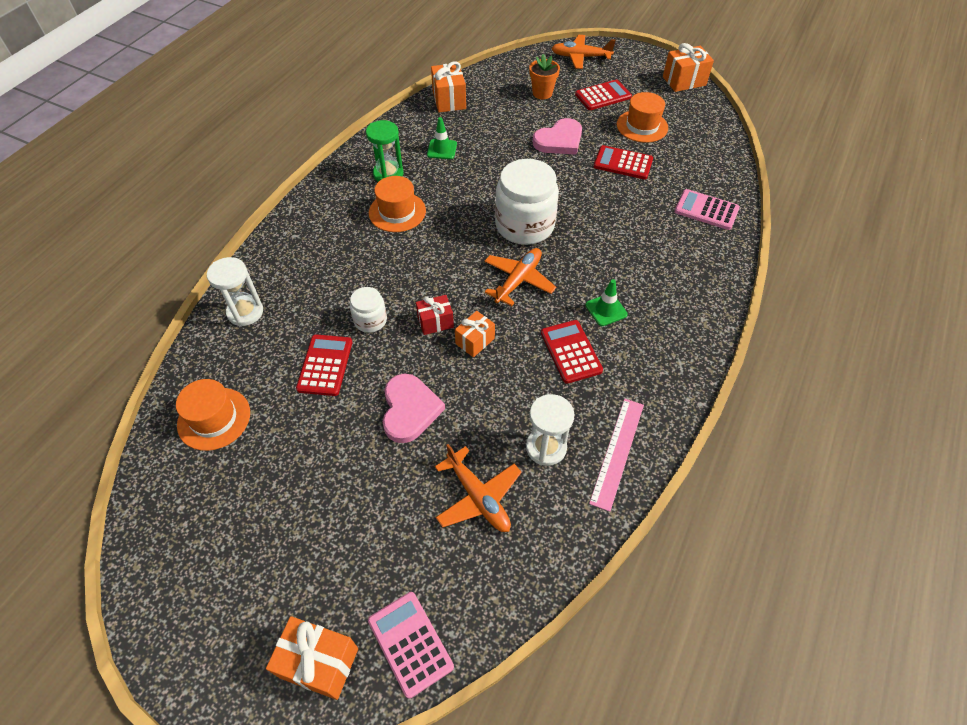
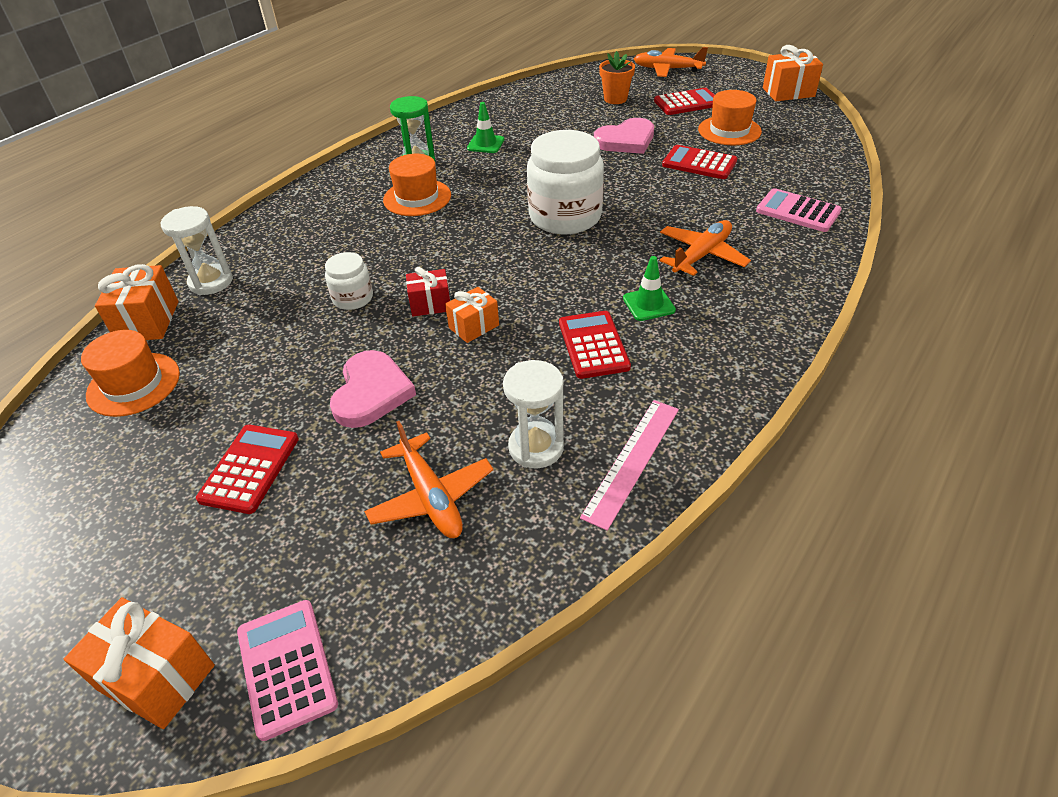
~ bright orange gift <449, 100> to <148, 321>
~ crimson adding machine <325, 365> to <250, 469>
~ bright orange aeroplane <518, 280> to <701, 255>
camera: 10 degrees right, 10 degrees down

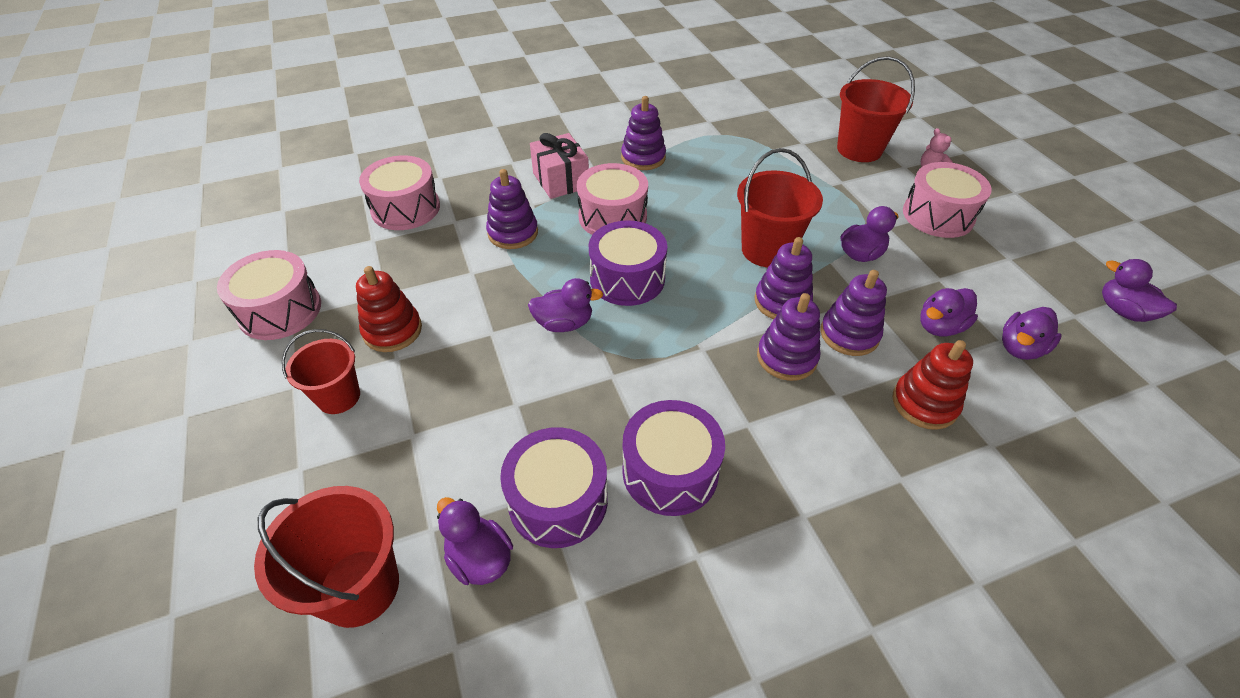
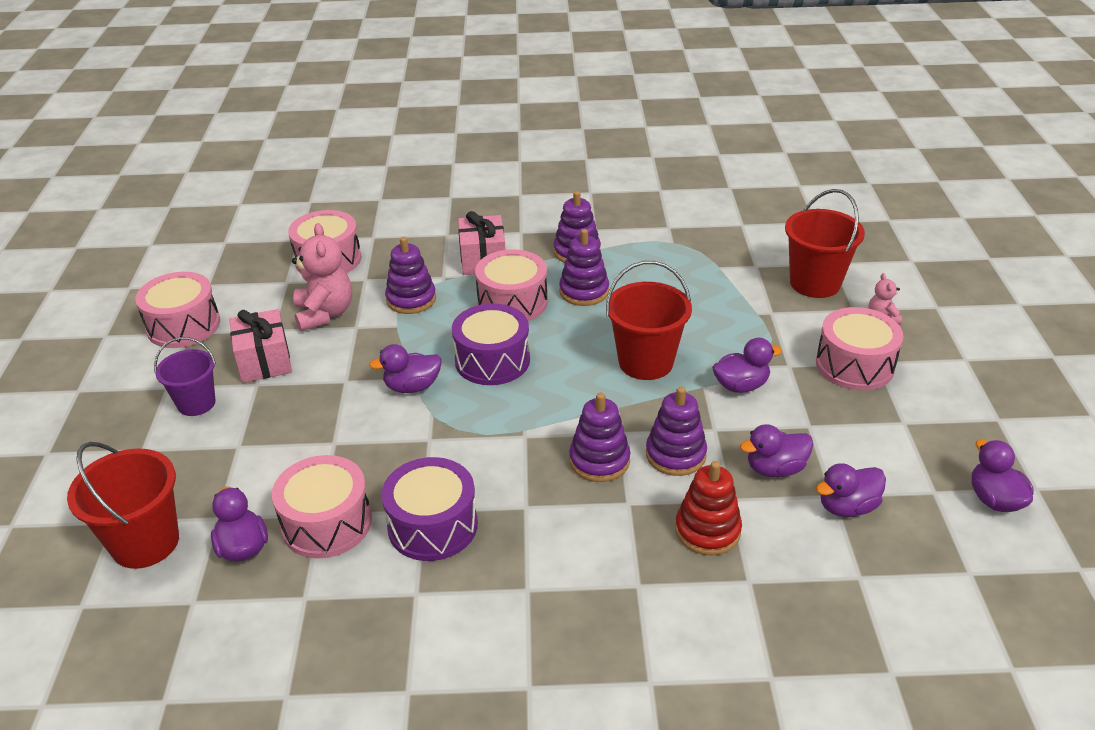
~ crimson bucket <338, 397> to royal purple bucket <196, 403>
~ crimson ring stacker <392, 330> to rose-pink gift <264, 361>
~ royal purple snare drum <558, 500> to rose-pink snare drum <327, 523>
+ rose-pink stuffed bear <324, 314>
~ royal purple duck <564, 323> = <412, 387> 150 degrees clockwise
~ royal purple ring stacker <782, 302> to <584, 291>
camera: 20 degrees right, 10 degrees down

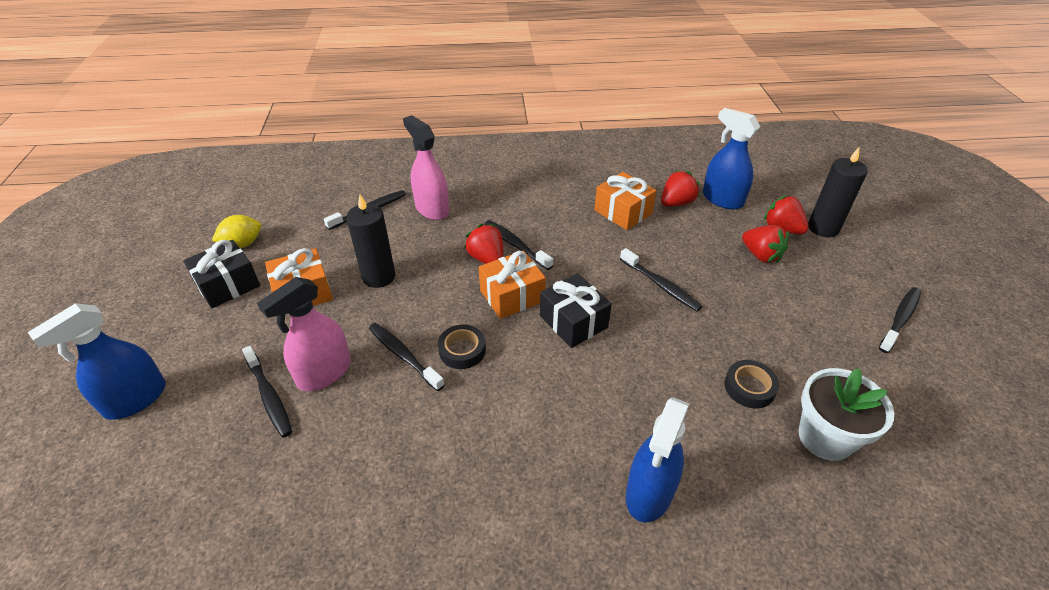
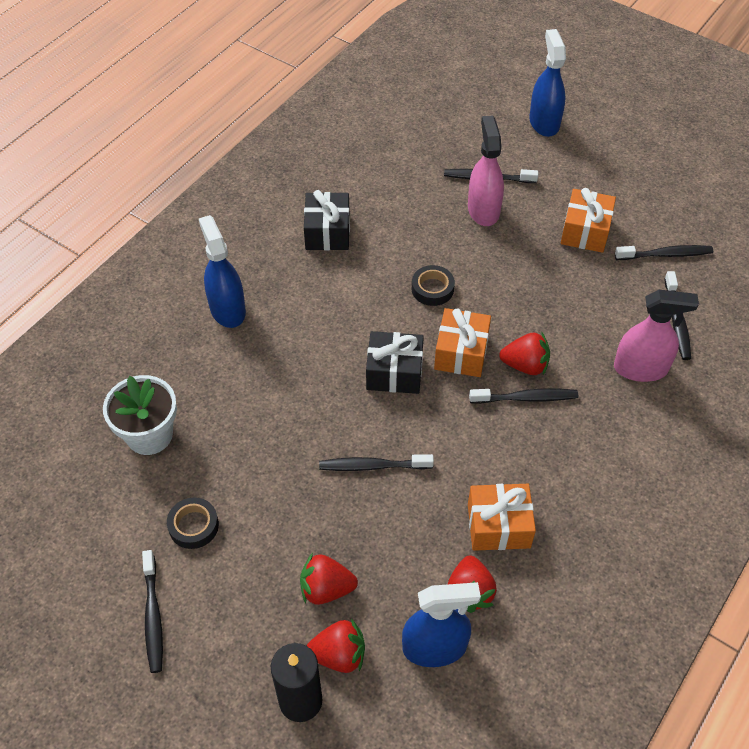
~ jet-black tape <749, 387> to <193, 526>
~ jet-black gift <228, 285> to <327, 232>
~ jet-black dental brush <404, 356> to <665, 255>
- yellow toy lemon <242, 244>
- jet-black candle <379, 277>
camera: 130 degrees right, 10 degrees up

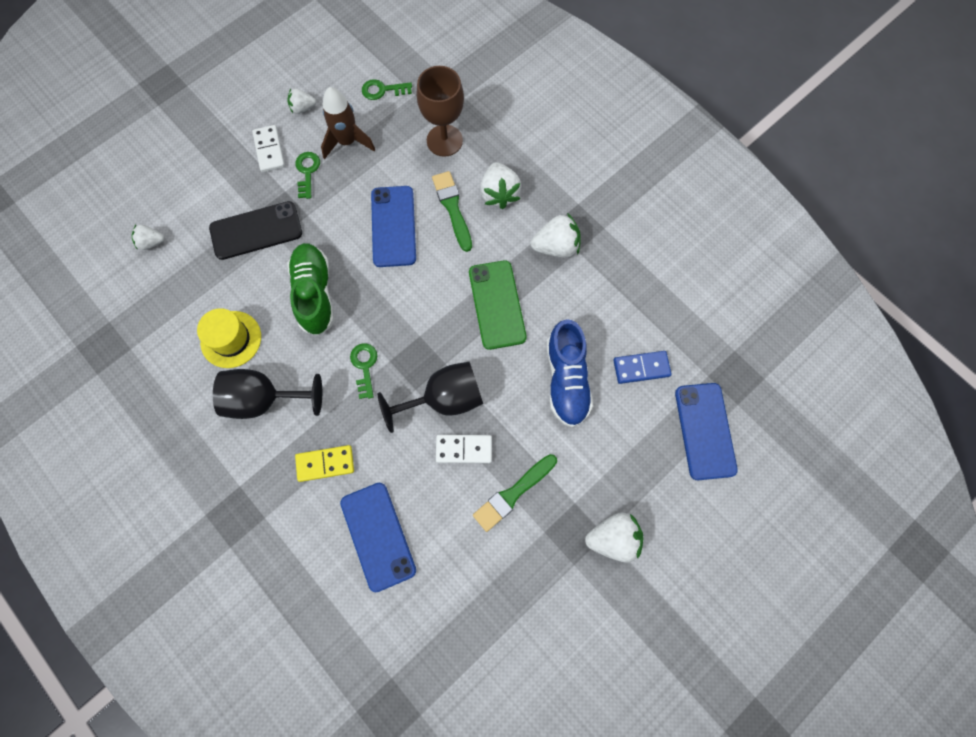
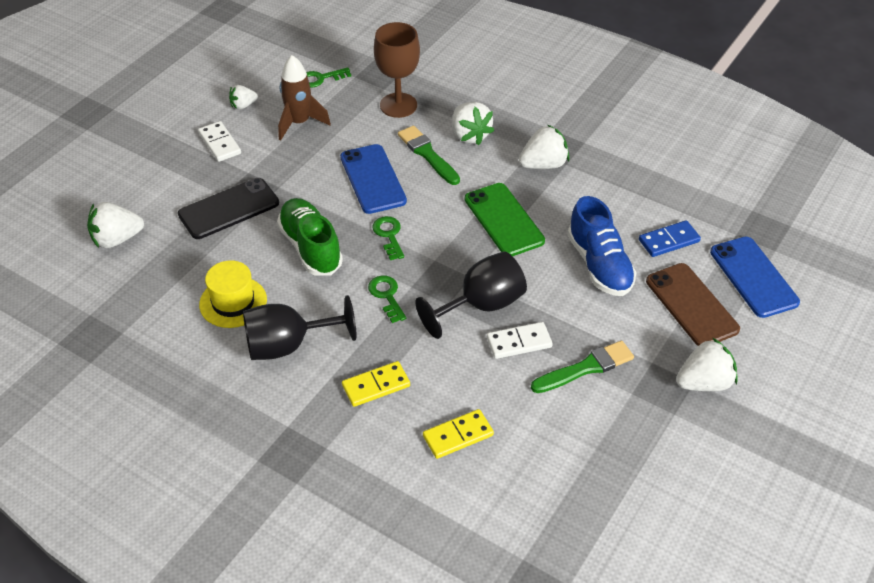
~ pure white berry <151, 242> = <117, 239> x1.67
~ green key <307, 172> to <389, 235>
~ royal blue mobile phone <378, 536> to yellow domino <458, 435>
~ green paintbrush <513, 493> = <586, 368> 150 degrees counterclockwise
+ brown mobile phone <691, 305>
camera: 15 degrees left, 25 degrees down

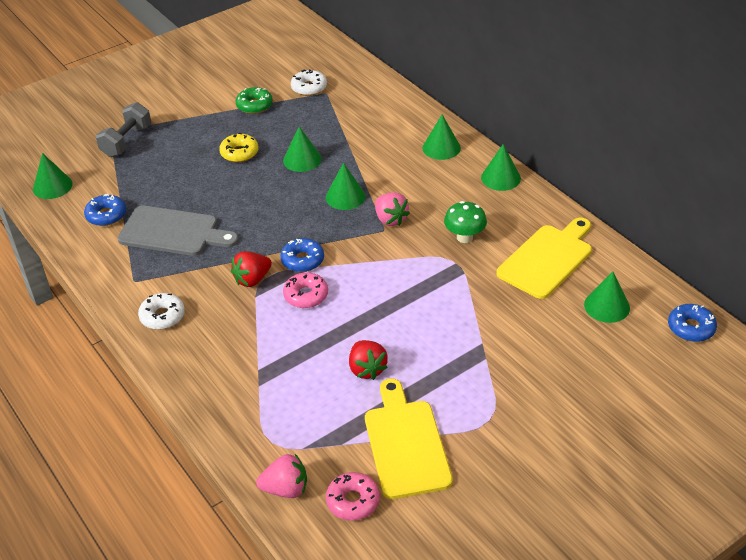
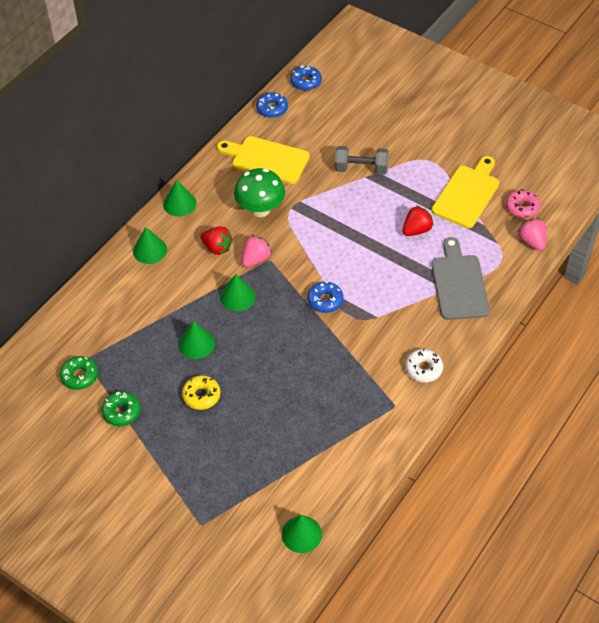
~ pure white glazed donut <309, 88> to green glazed donut <79, 376>
~ crimson berry <252, 279> to <217, 248>
~ green fungus <464, 237> = <260, 209> x1.50
~ royal blue glazed donut <106, 215> to <272, 109>
~ ash-grey free weight <126, 141> to <361, 169>
~ yellow chopping board <406, 444> = <467, 194> 150 degrees clockwise
~ ash-grey chopping board <173, 232> to <459, 284>
- rose-pink glazed donut <306, 295>
- green cone <607, 306>
camera: 110 degrees left, 10 degrees up

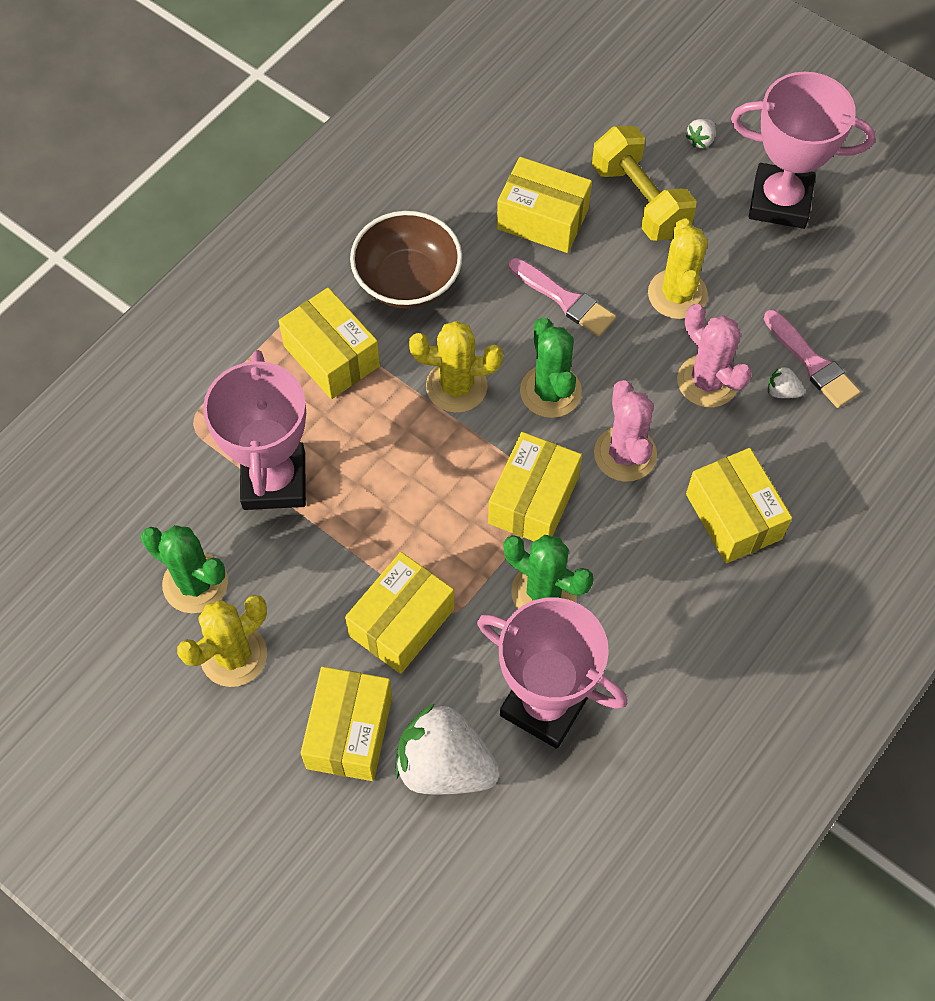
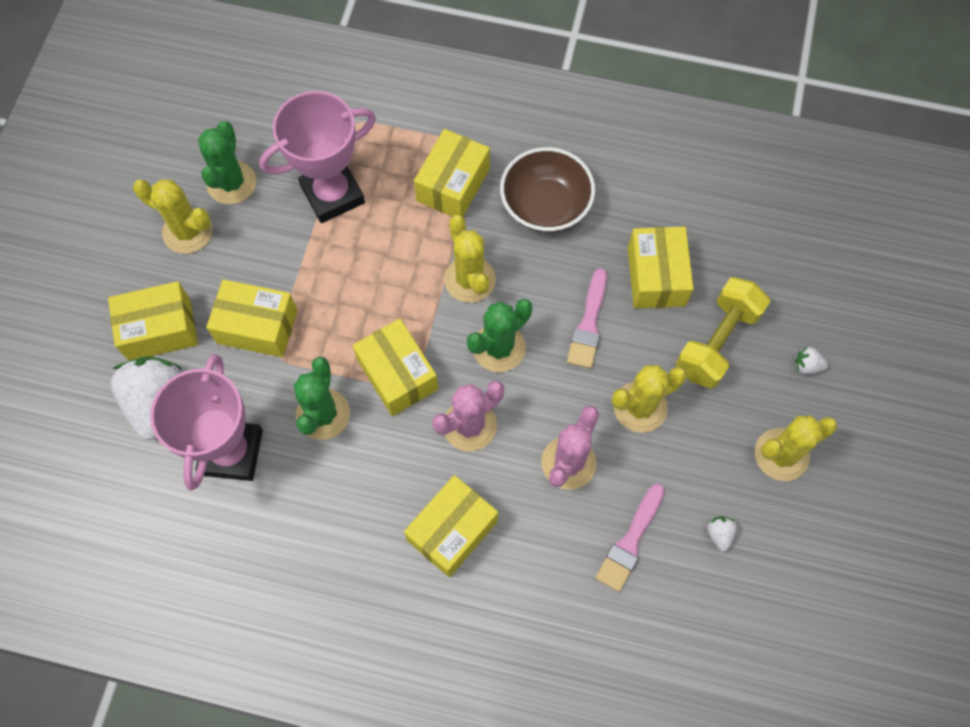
~ yellow package <533, 500> = <397, 375> 60 degrees clockwise
~ pure white berry <782, 391> to <719, 534>
~ rose-pink prize cup <780, 201> to yellow saguaro cactus <781, 454>
camera: 65 degrees right, 5 degrees up

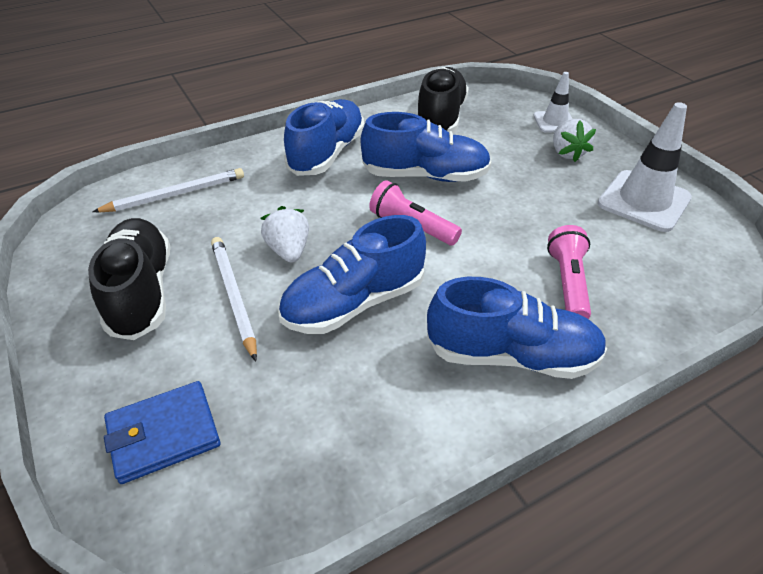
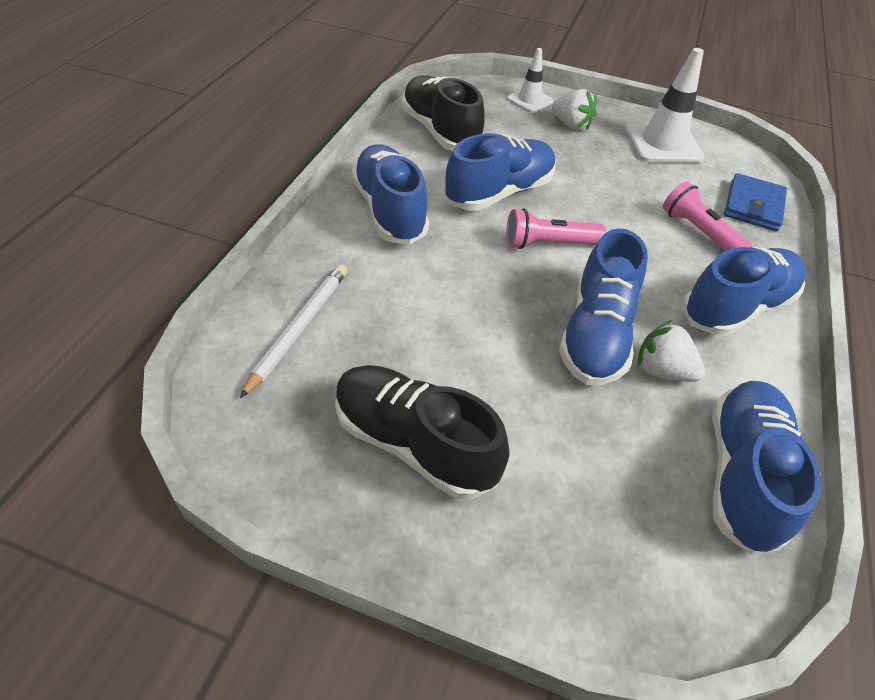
~ pure white berry <288, 250> to <661, 370>
+ royal blue sneaker <741, 474>
~ royal blue wallet <164, 434> to <753, 206>
- pure white wooden pencil <234, 296>
camera: 45 degrees left, 5 degrees up

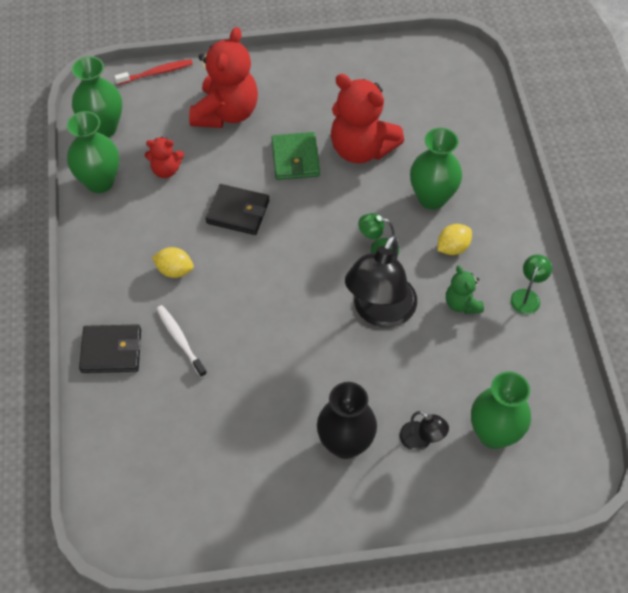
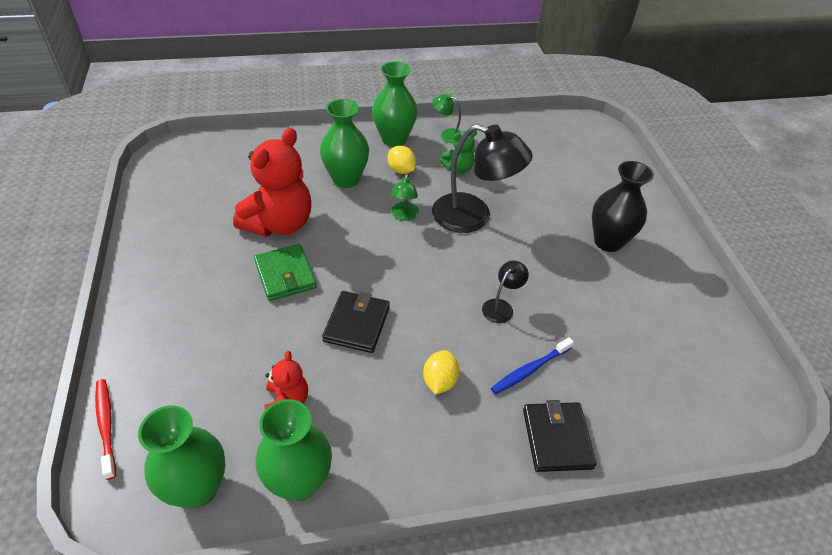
~ green wallet <295, 158> = <285, 275> 75 degrees clockwise
~ green tall vase <494, 434> to <394, 139>
~ jet-black desk lamp <421, 440> to <501, 306>
~ pure white dental brush <180, 340> to royal blue dental brush <530, 370>
- crimson stuffed bear <226, 113>
camera: 95 degrees left, 10 degrees down

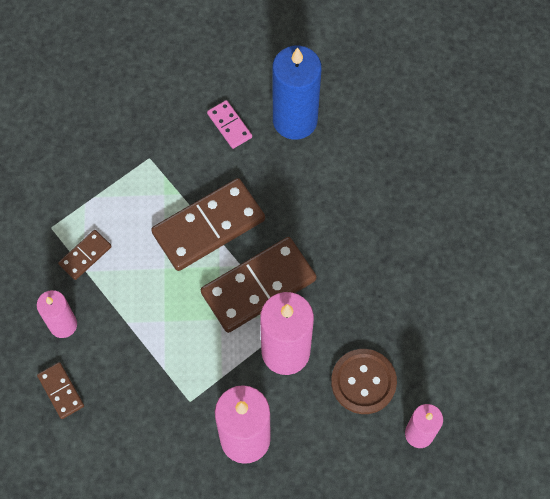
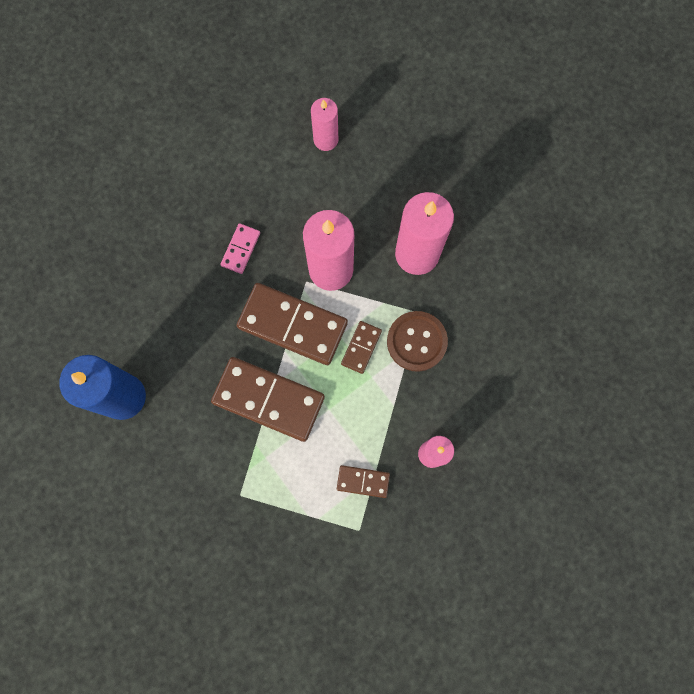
~ rose-pink domino <229, 125> to <240, 249>
~ brown domino <61, 391> to <361, 347>
~ brown button <363, 382> to <416, 341>
camera: 125 degrees left, 10 degrees up

